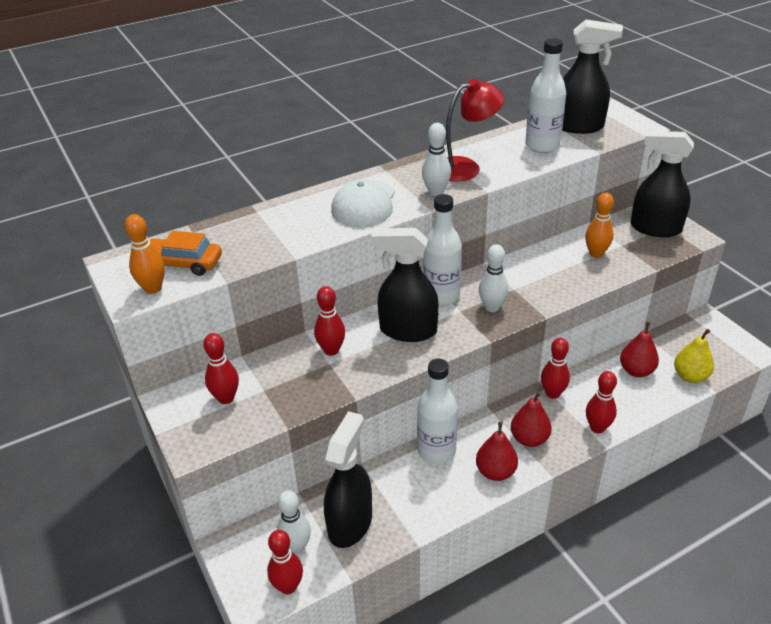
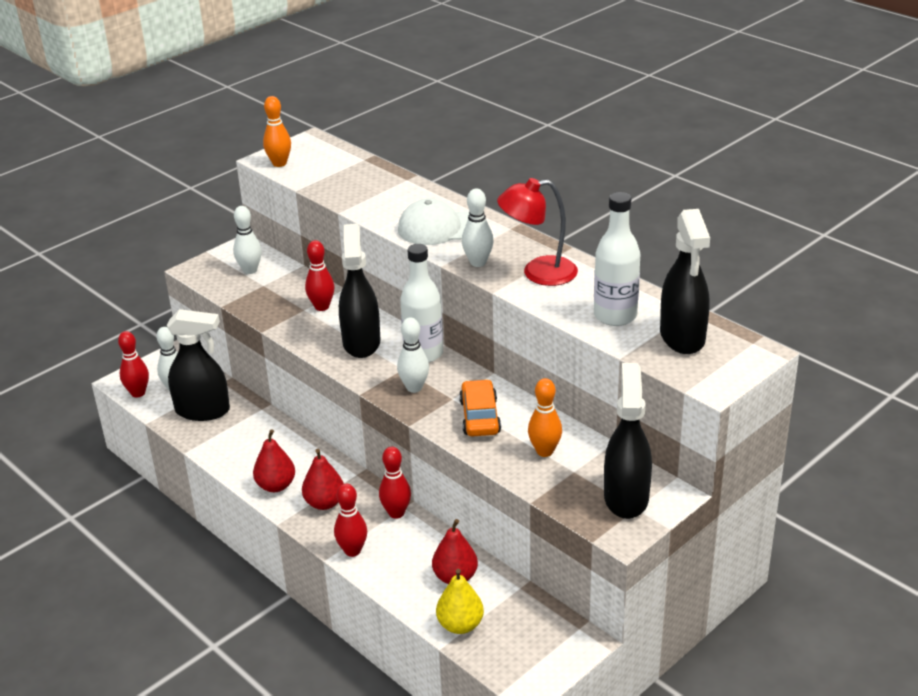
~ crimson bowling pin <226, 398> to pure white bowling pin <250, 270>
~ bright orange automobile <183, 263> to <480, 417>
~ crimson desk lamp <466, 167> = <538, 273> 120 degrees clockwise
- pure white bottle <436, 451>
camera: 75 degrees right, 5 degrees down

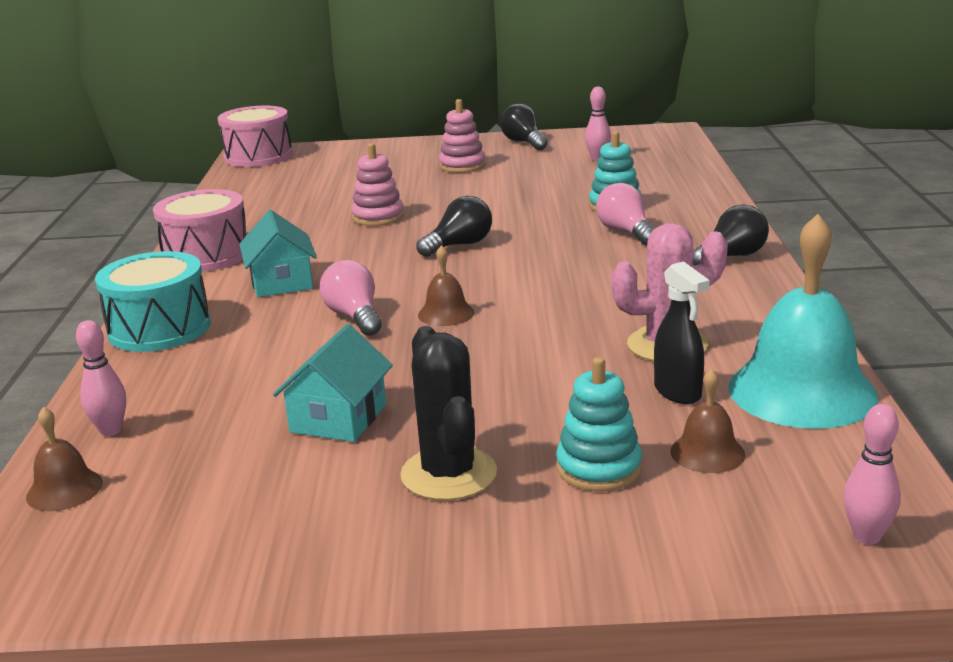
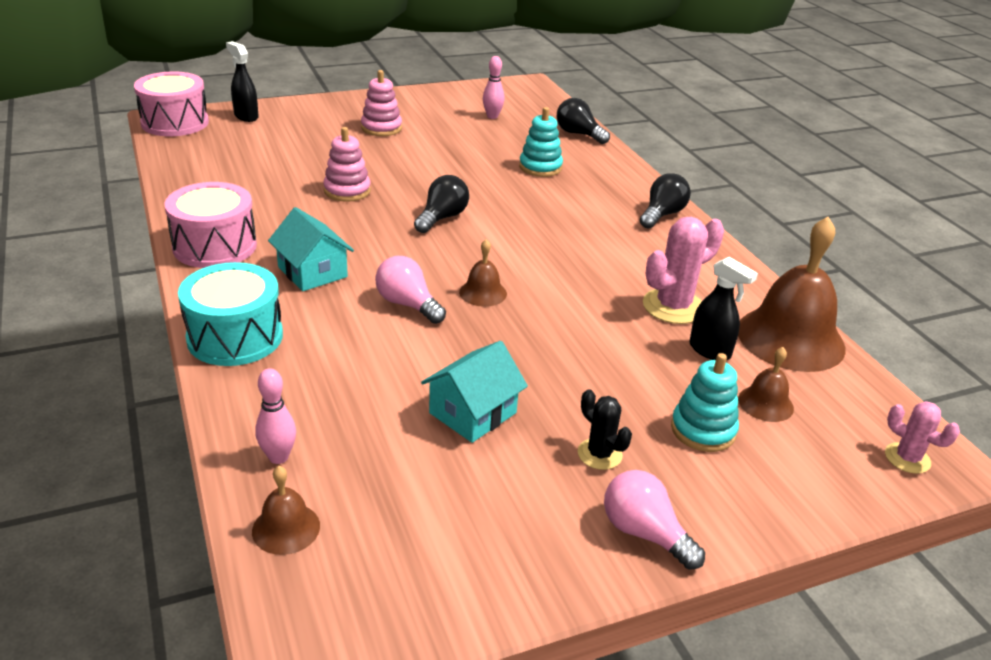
+ jet-black spray bottle <246, 116>
~ teal toy house <338, 418> = <473, 413> 45 degrees clockwise
~ jet-black lightbulb <524, 142> to <578, 134>
~ jet-black saguaro cactus <449, 474> = <599, 454> x0.58
~ rose-pink lightbulb <626, 232> to <644, 533>
~ teal school bell <802, 391> to brown school bell <790, 338>
~ rose-pink bowling pin <866, 536> to rose-pink saguaro cactus <907, 458>
camera: 25 degrees left, 10 degrees up

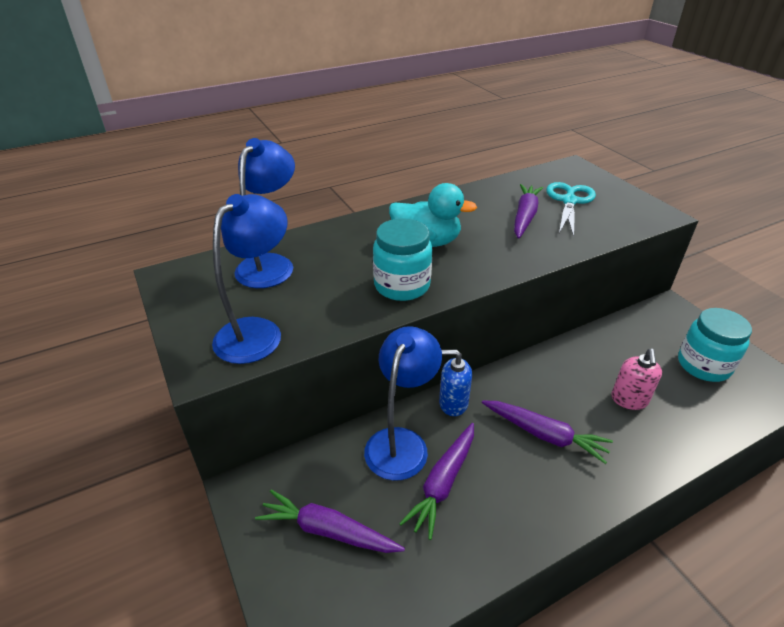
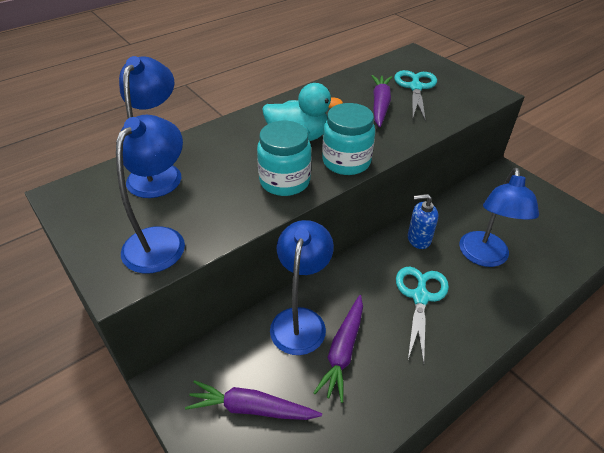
~ teal jar <703, 365> to <346, 162>
~ royal purple toy carrot <544, 435> to teal scissors <420, 297>
~ royal blue soap pump <453, 403> to <418, 239>
~ rose-pink soap pump <629, 400> to royal blue desk lamp <484, 257>
camera: 10 degrees left, 5 degrees up

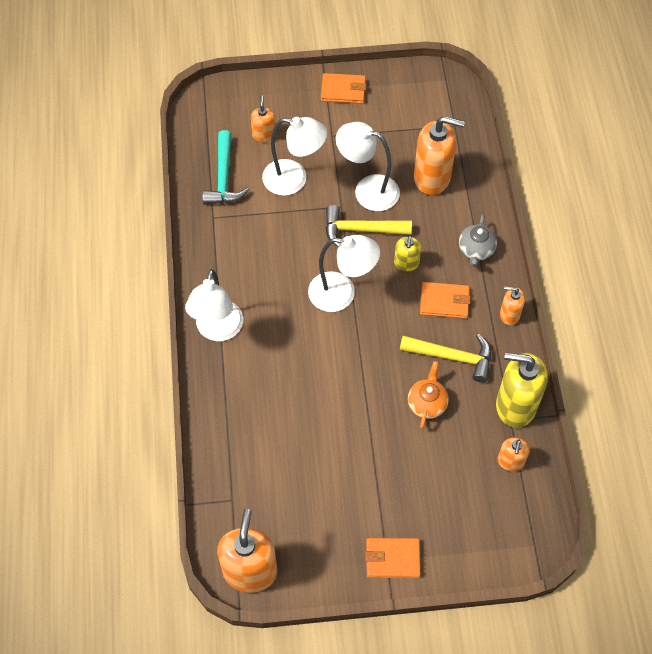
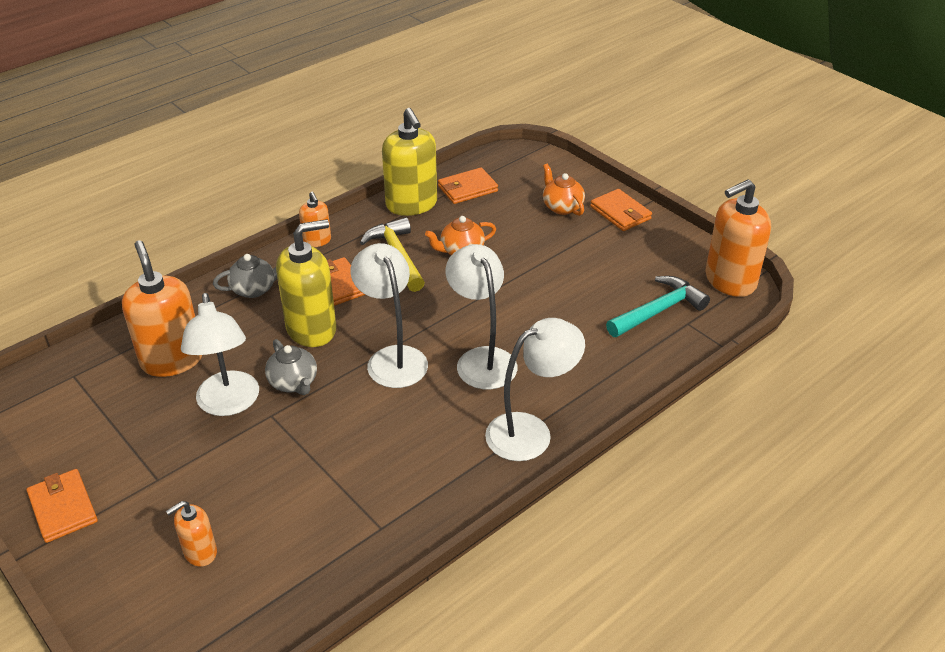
~ yellow claw hammer <360, 230> to ash-grey china teapot <293, 383>
~ yellow soap pump <406, 263> = <312, 329> x1.92
~ bright orange soap pump <510, 462> to bright orange wallet <467, 189>
~ pure white desk lamp <294, 179> to <481, 359>
+ bright orange china teapot <562, 207>
~ teal claw hammer <224, 178> to <658, 310>
camera: 125 degrees left, 20 degrees down

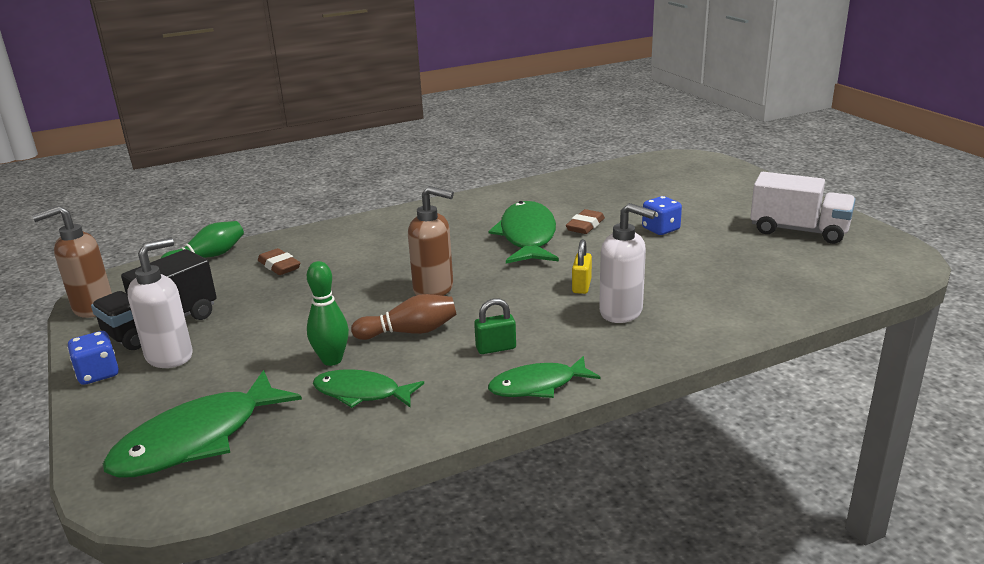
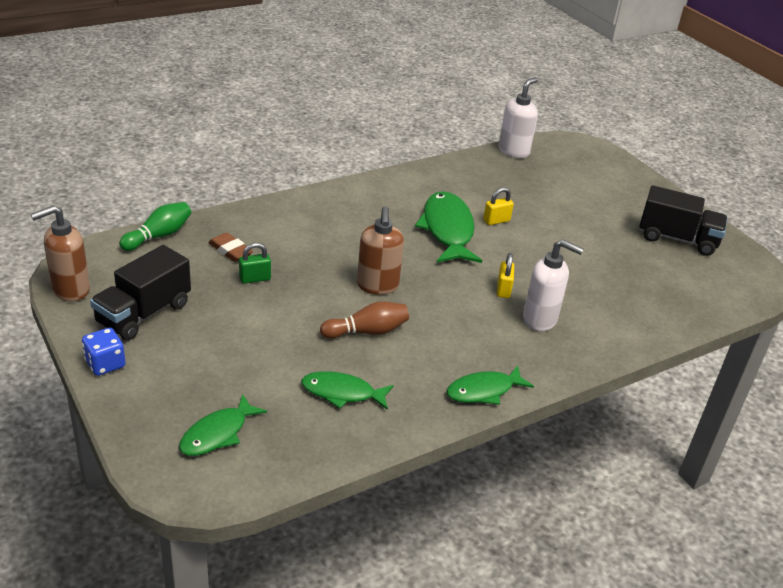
~ green fish figure <197, 439> = <217, 433> x0.61
~ green padlock <496, 348> to <255, 278>
~ brown soap pump <434, 289> = <377, 286> 75 degrees clockwise
~ brown eraser <585, 226> to yellow padlock <496, 221>
~ pure white soap pump <170, 356> to <514, 151>
~ pure white lorry <799, 231> to jet-black lorry <677, 239>
- green bowling pin <332, 360>
- royal blue game die <660, 229>
camera: 10 degrees left, 10 degrees up

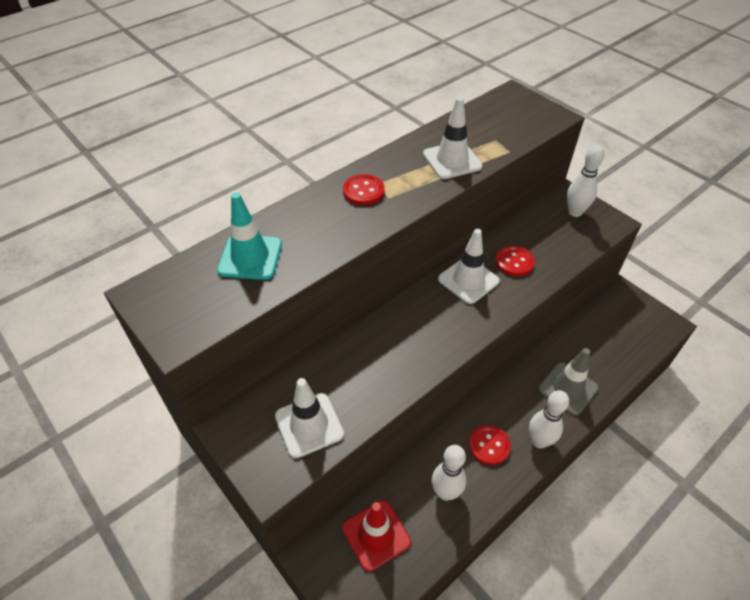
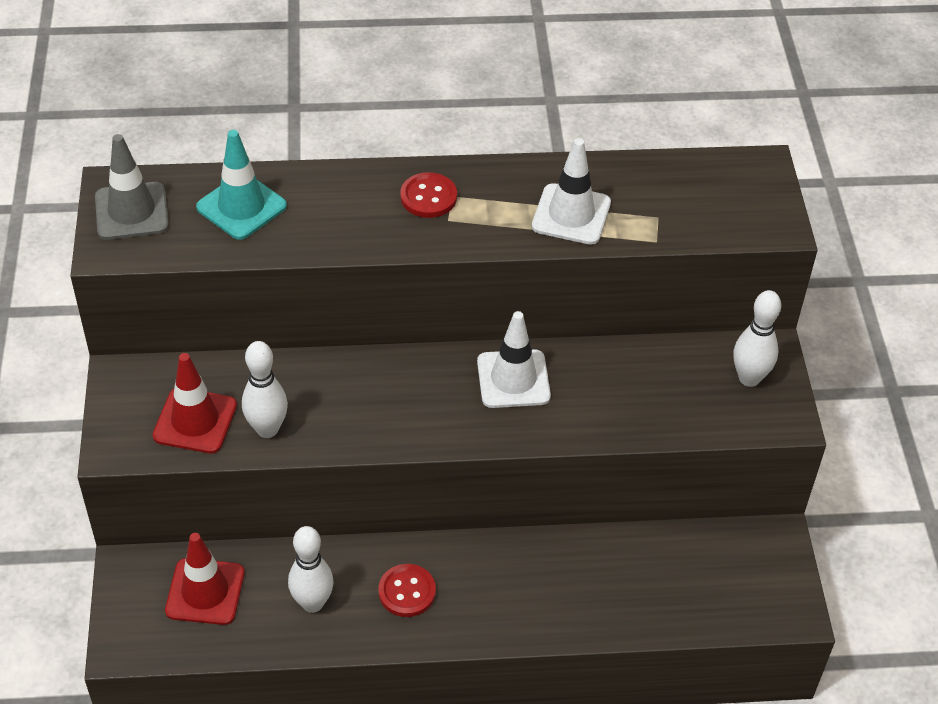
~ ash-grey safety cone <568, 388> to <131, 211>
~ pure white safety cone <309, 425> to crimson safety cone <195, 421>
~ pure white bowling pin <539, 441> to <267, 429>
- crimson button <514, 262>
camera: 35 degrees right, 0 degrees up

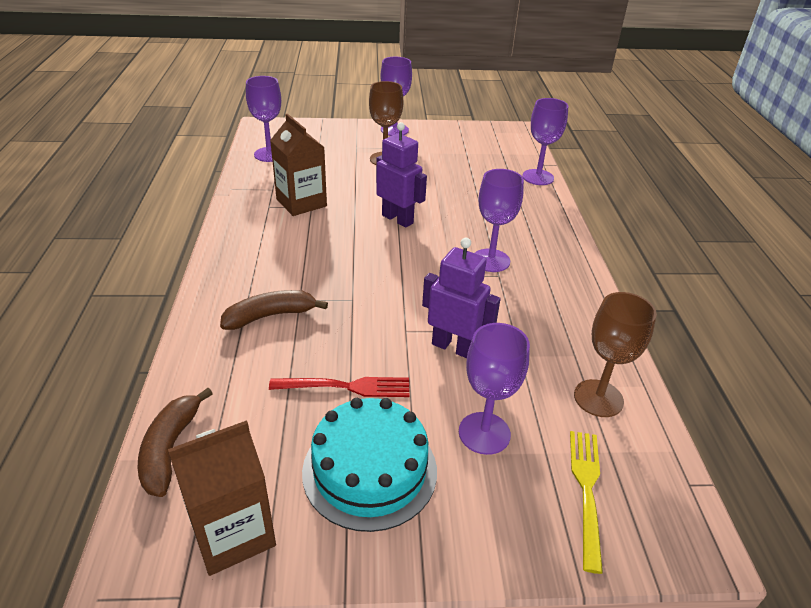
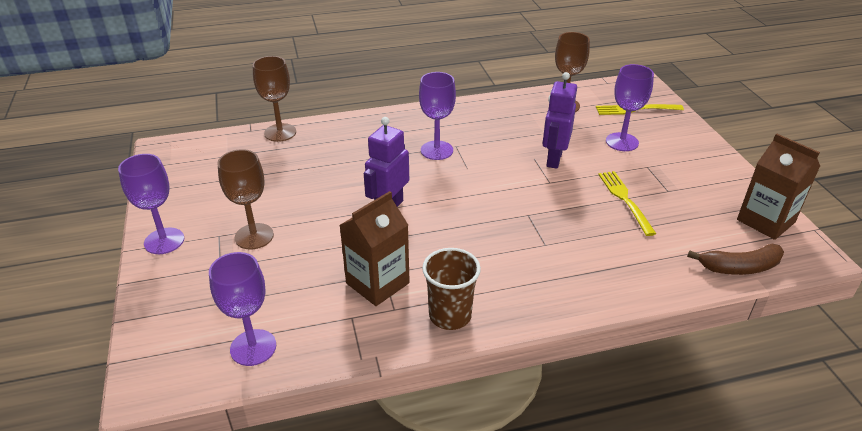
~ royal purple chalice <538, 177> to brown chalice <280, 132>
+ brown beaker <450, 315>
~ crimson fork <346, 387> to yellow fork <625, 200>
- brown banana <270, 316>
- teal gateau <369, 470>
camera: 100 degrees left, 0 degrees up

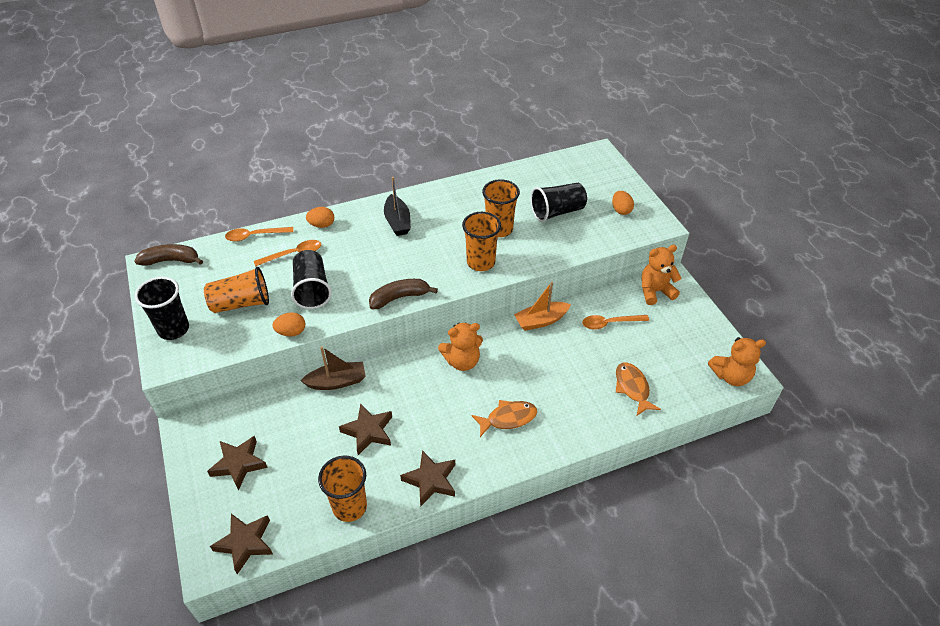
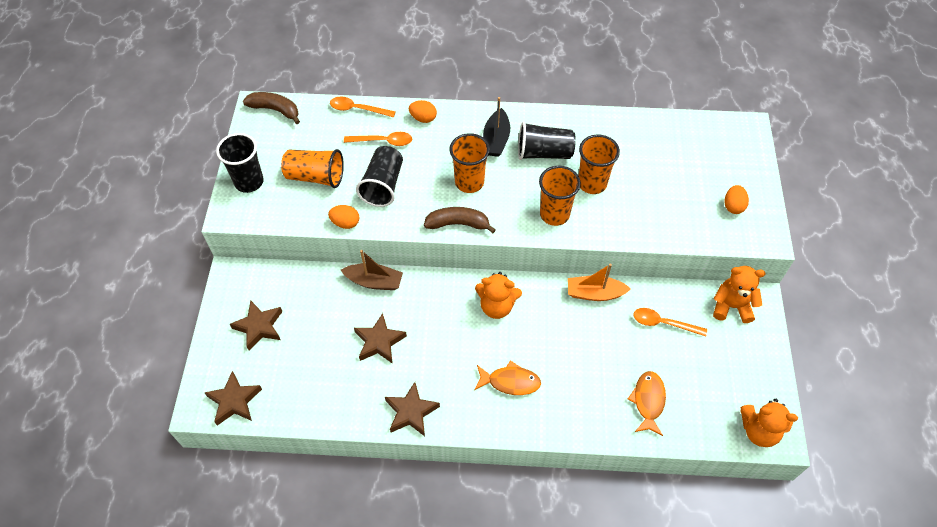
~ bright orange beaker <349, 507> to <469, 182>
~ jet-black beaker <557, 212> to <544, 153>
camera: 25 degrees right, 10 degrees up

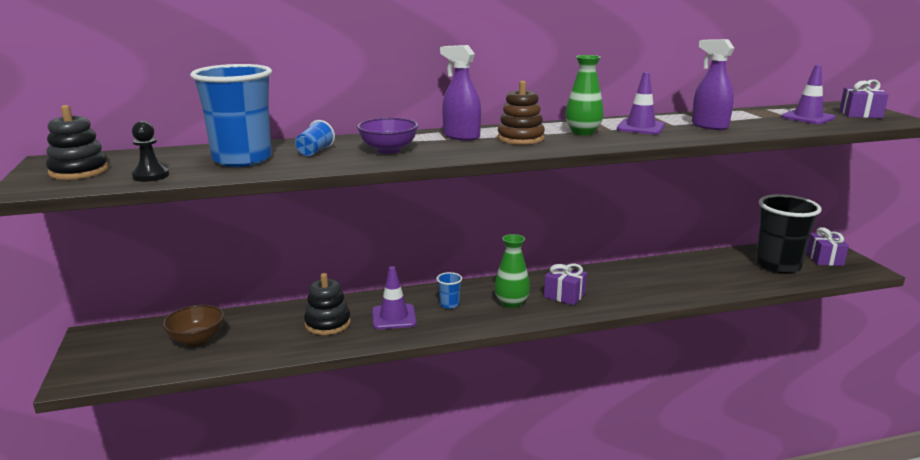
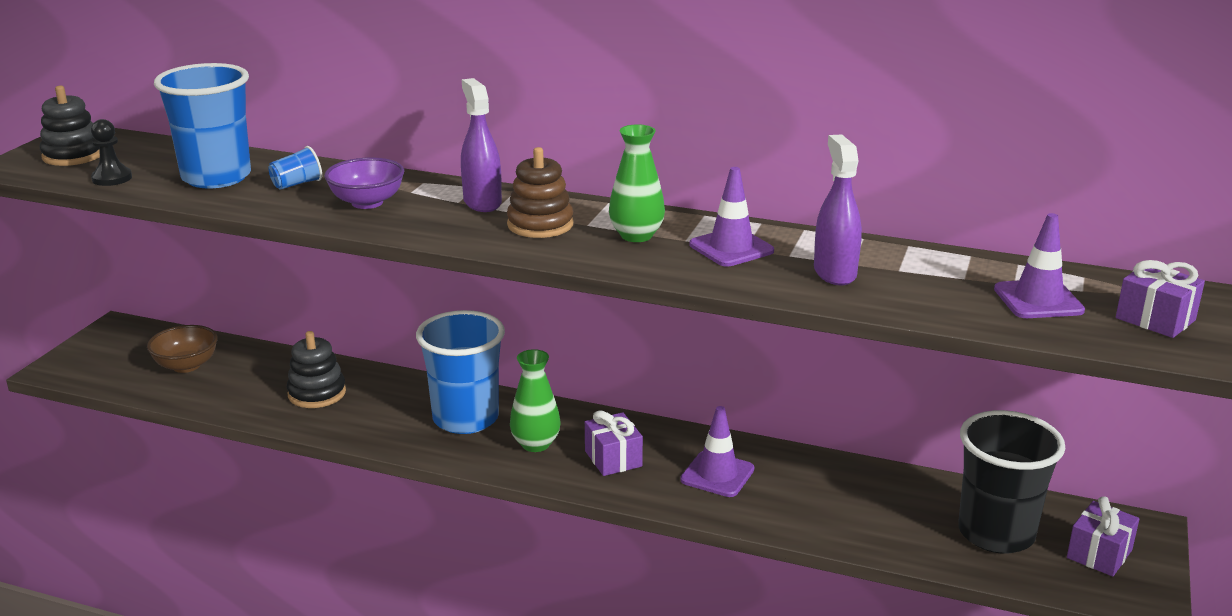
~ royal blue beaker <449, 304> = <465, 419> x2.44
~ royal purple safety cone <394, 317> to <717, 474>
camera: 35 degrees right, 5 degrees up

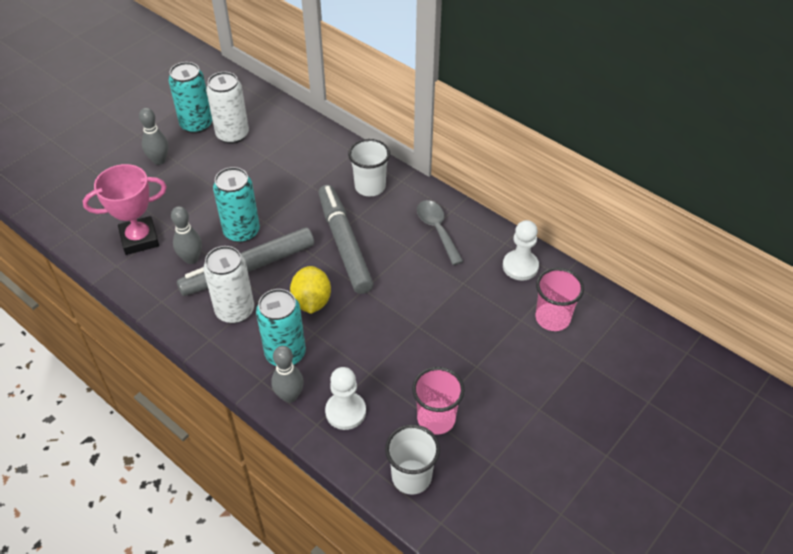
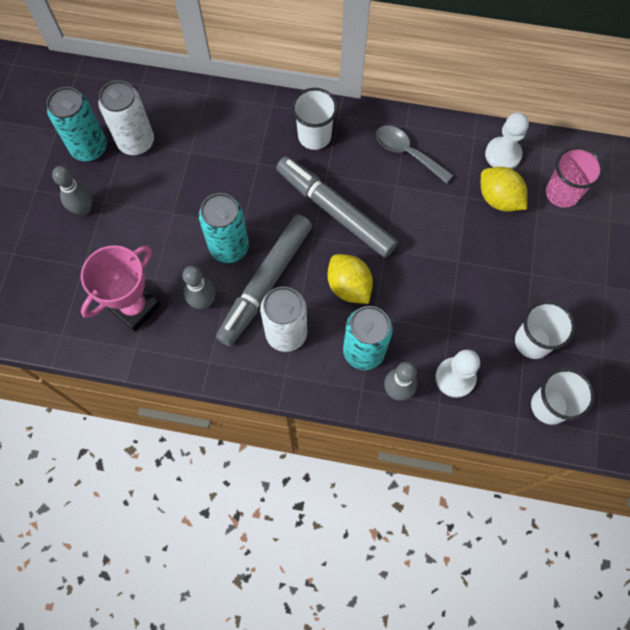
+ yellow toy lemon <498, 199>
~ rose-pink beaker <436, 419> to pure white beaker <532, 342>
camera: 30 degrees left, 20 degrees up

